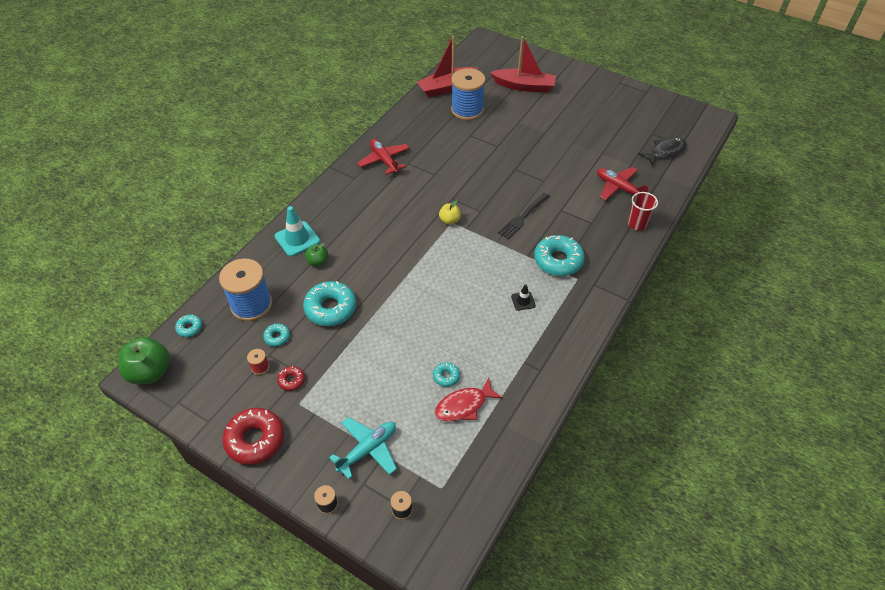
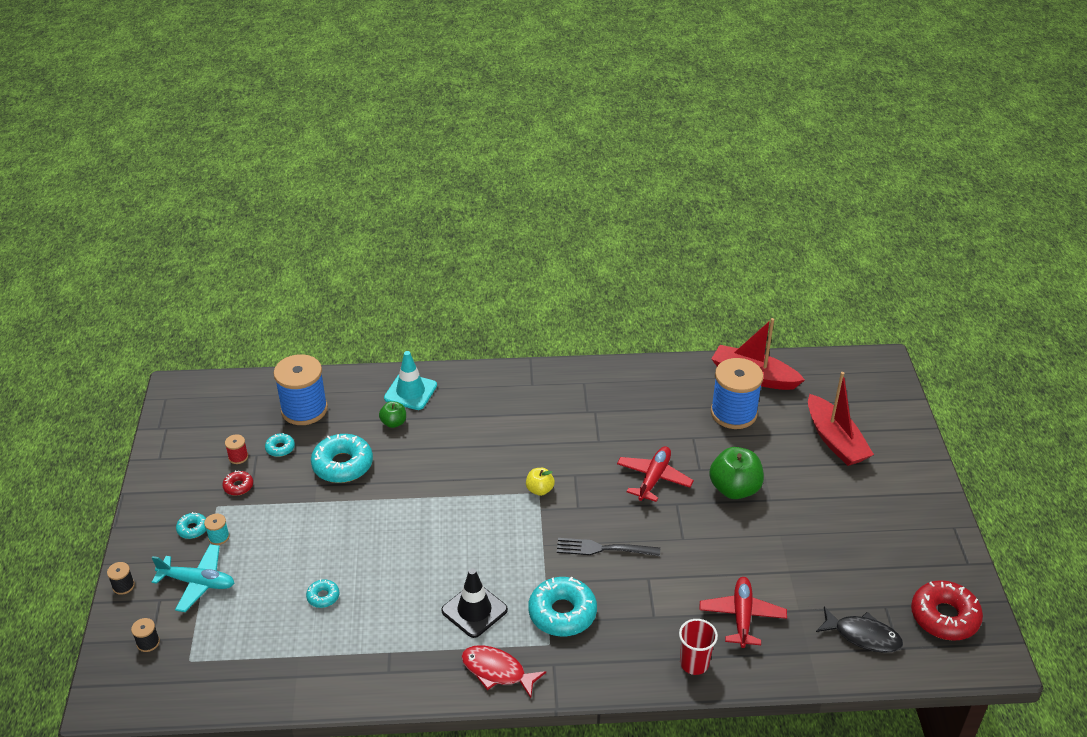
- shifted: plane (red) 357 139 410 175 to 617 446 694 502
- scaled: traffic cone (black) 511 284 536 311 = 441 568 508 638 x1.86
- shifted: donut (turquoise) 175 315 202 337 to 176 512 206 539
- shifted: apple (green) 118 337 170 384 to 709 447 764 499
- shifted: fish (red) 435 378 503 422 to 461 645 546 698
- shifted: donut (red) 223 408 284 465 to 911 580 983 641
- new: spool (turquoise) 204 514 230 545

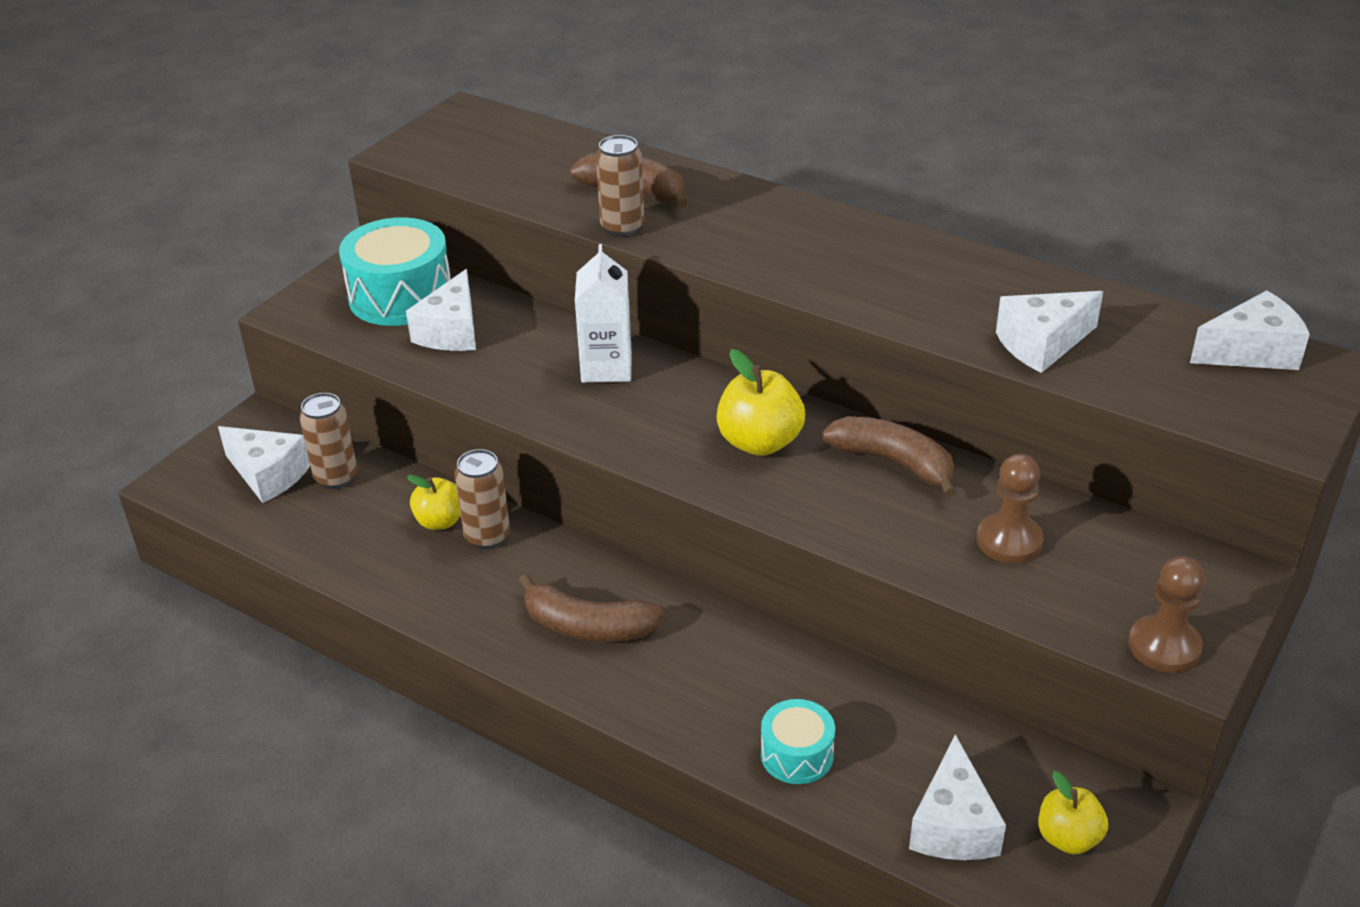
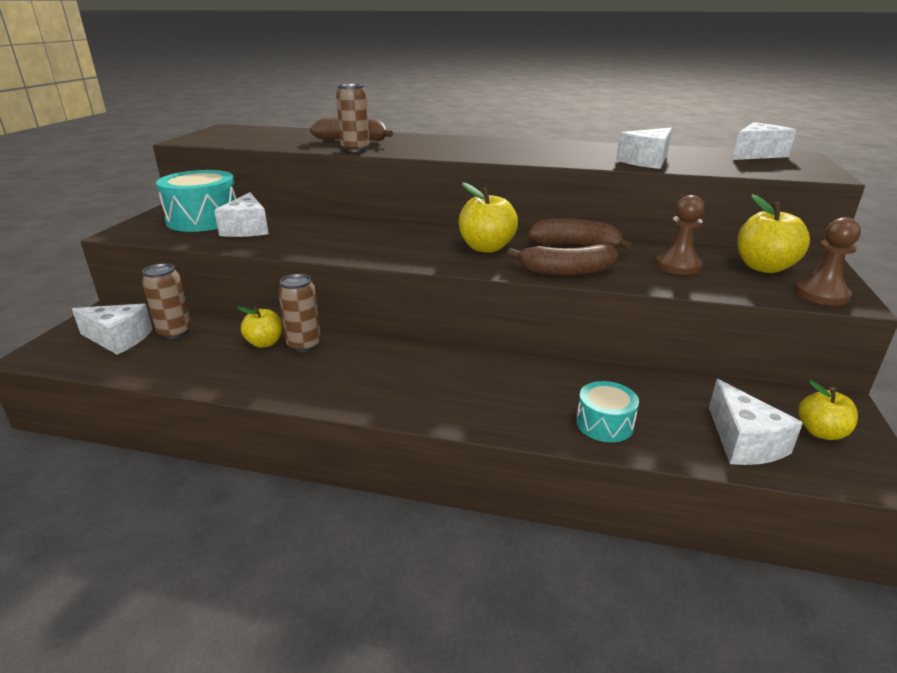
- gone: carton (white) 575 244 632 383
- shifted: banana (brown) 518 574 663 642 to 507 244 619 276
- new: apple (yellow) 737 194 810 273

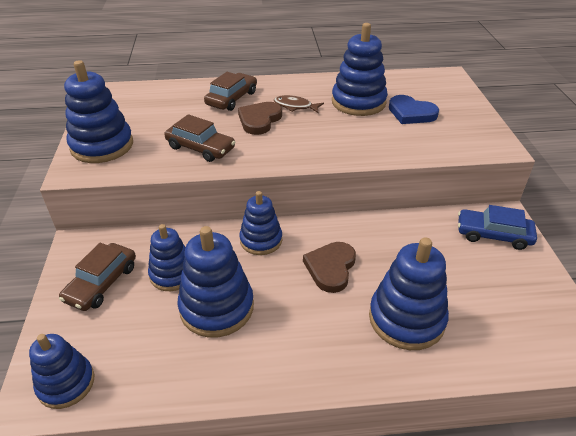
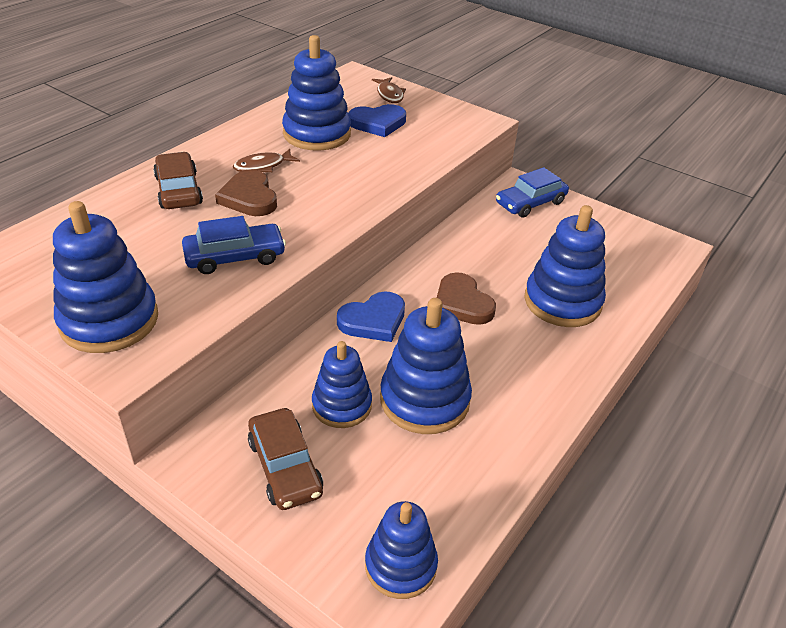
- repainted: car (brown) 164 114 235 162 to car (blue) 182 216 286 274
- swapped: stacking toy (blue) 239 191 282 255 to heart (blue) 337 291 405 342
- new: fish (brown) 372 77 406 103

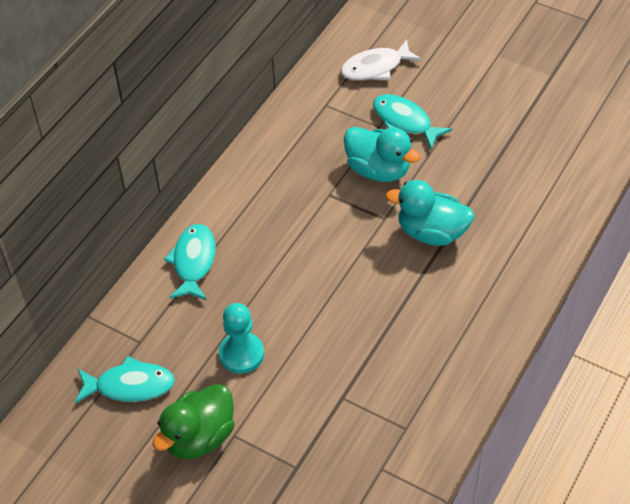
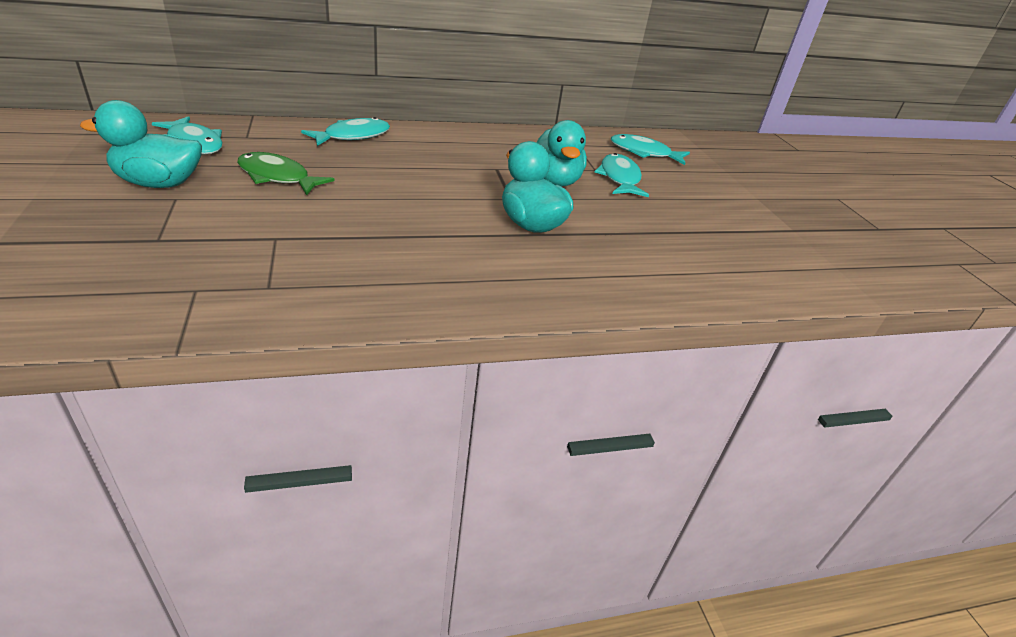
- repainted: fish (white) 340 39 422 81 to fish (turquoise) 611 134 690 165
- swapped: pawn (turquoise) 219 303 264 374 to fish (green) 237 152 335 195
- repainted: duck (green) 153 384 235 459 to duck (turquoise) 80 100 202 188

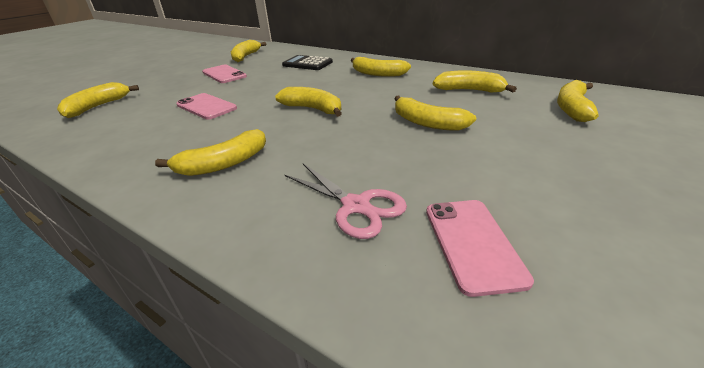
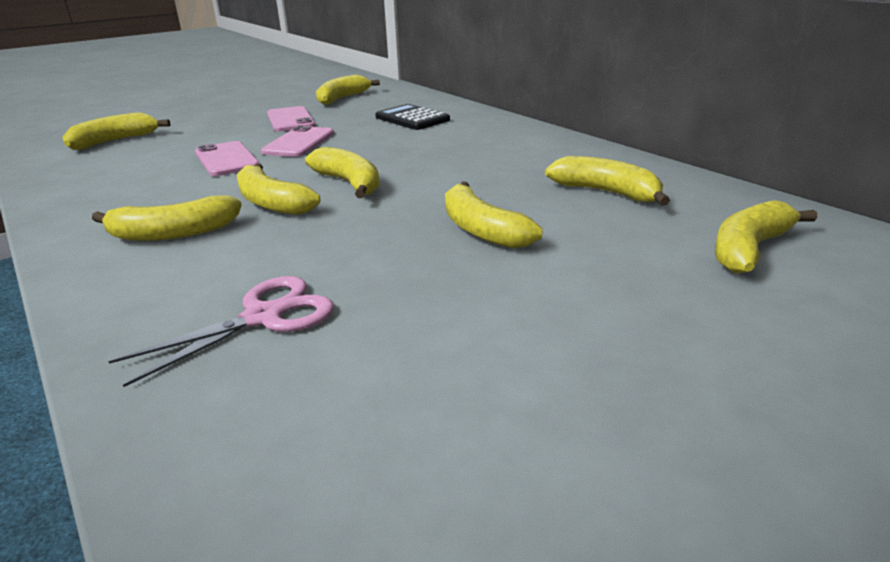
- shifted: banana (yellow) 351 57 411 77 to 237 163 320 215
- rotated: scissors (pink) 285 164 407 239 = 108 276 334 387 105 degrees counterclockwise
- shifted: phone (pink) 426 200 534 297 to 261 125 334 157

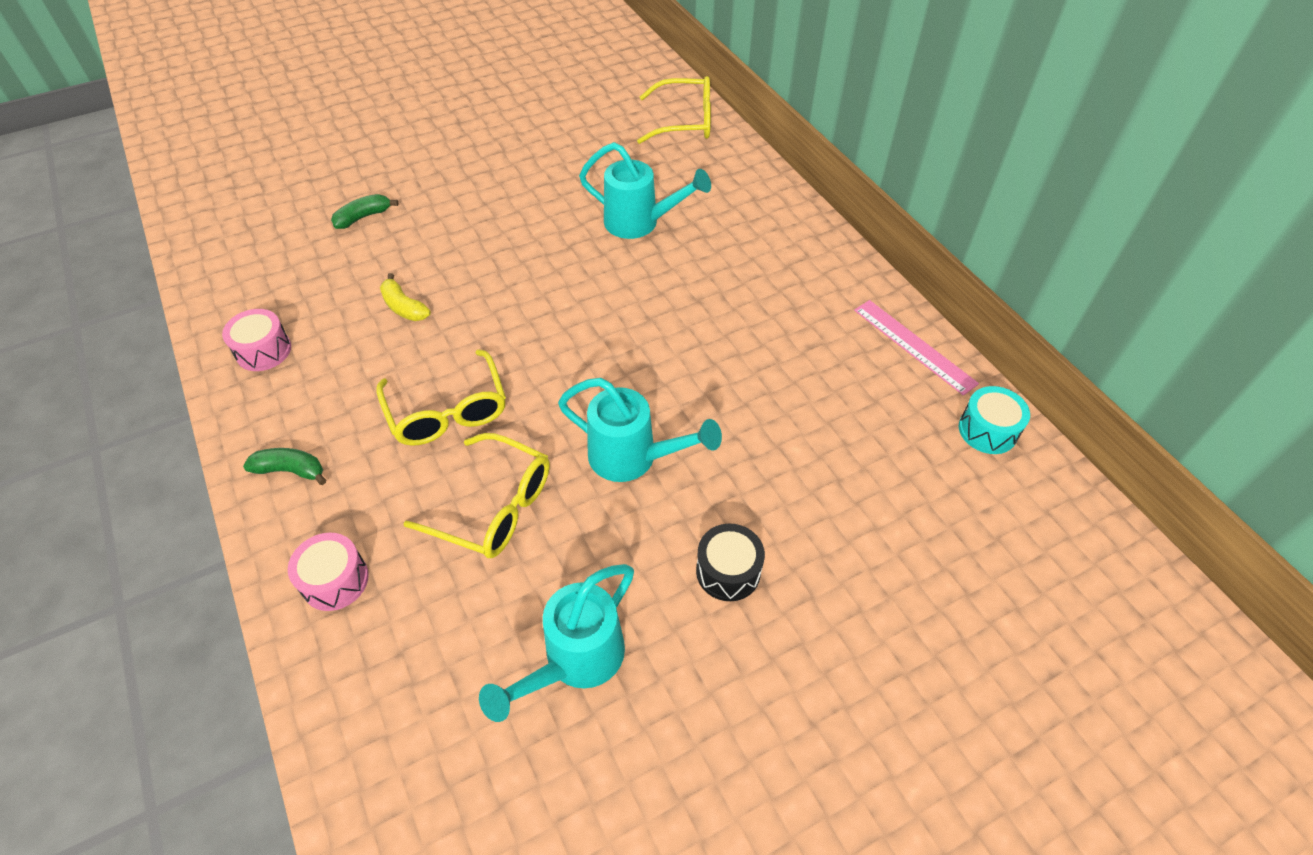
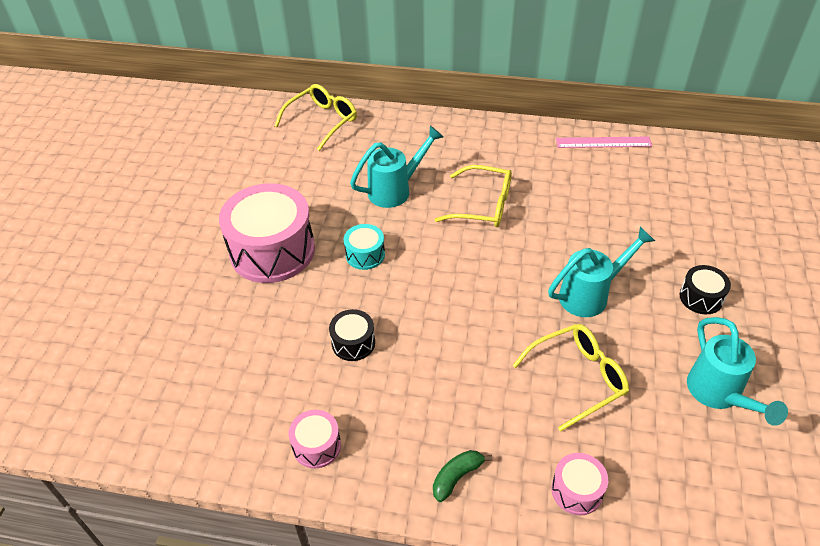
- gone: banana (green) 331 194 398 229
- swapped: banana (yellow) 380 273 431 321 to drum (black) 329 309 375 361
- shifted: glasses (yellow) 376 349 506 446 to 435 165 512 227
- shifted: drum (turquoise) 959 386 1030 454 to 344 224 385 270
- new: drum (pink) 219 183 315 283

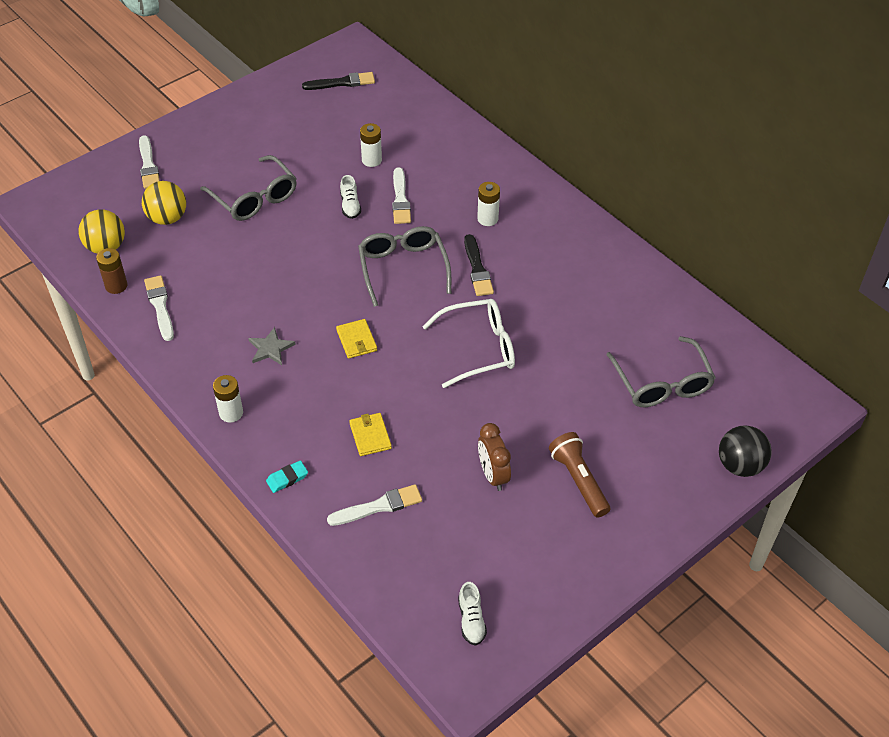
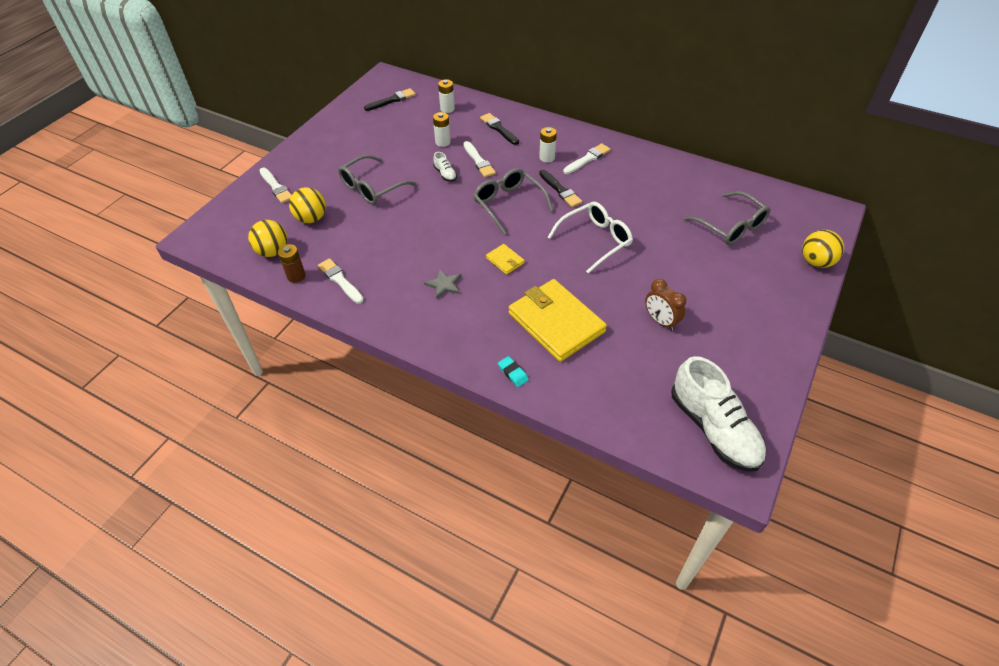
- rotated: glasses (grey) 200 155 297 221 = 338 155 416 205 105 degrees clockwise
- shifted: battery (white) 213 375 243 423 to 438 79 455 113
- scaled: wallet (yellow) 349 413 392 456 = 509 279 607 362 x2.33
- repainted: ball (black) 719 425 771 477 to ball (yellow) 802 230 844 268
- gone: flashlight (brown) 549 432 610 518
- rotated: eraser (turquoise) 266 460 308 493 = 498 356 529 387 75 degrees counterclockwise
- shifted: brush (white) 327 484 422 526 to 563 143 610 174
- scaled: shoe (white) 458 582 487 646 = 671 356 766 472 x2.39
- new: brush (black) 480 113 519 145

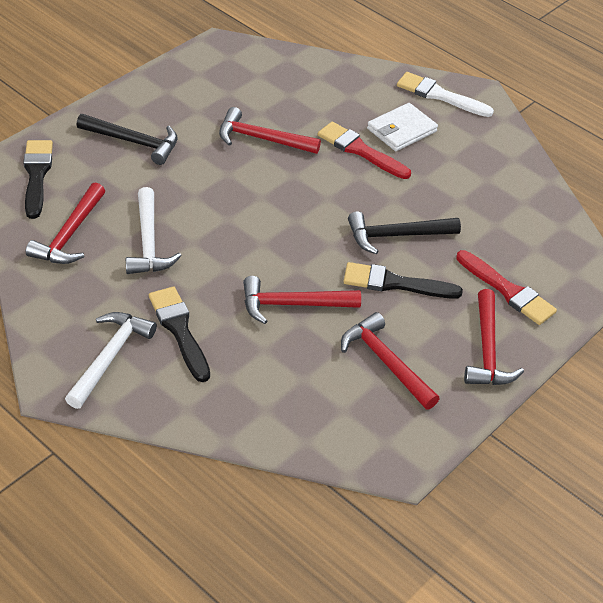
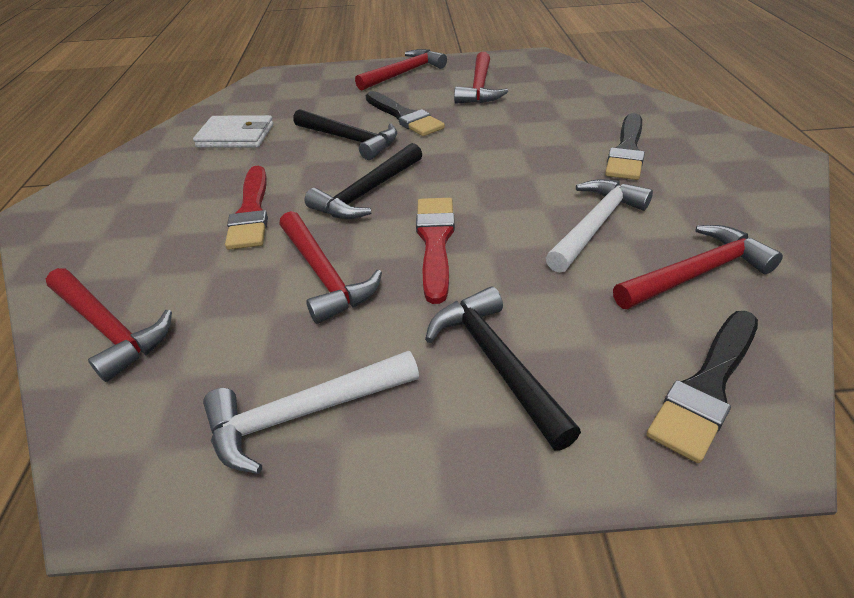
- gone: brush (white) 397 72 494 117
- shifted: wallet (white) 367 103 438 151 to 193 115 273 147
- shifted: brush (red) 456 250 557 325 to 416 198 455 304
- shifted: hammer (red) 243 276 361 324 to 46 268 172 382
- shifted: hammer (white) 65 312 157 409 to 203 351 419 474
- new: hammer (black) 305 143 422 219

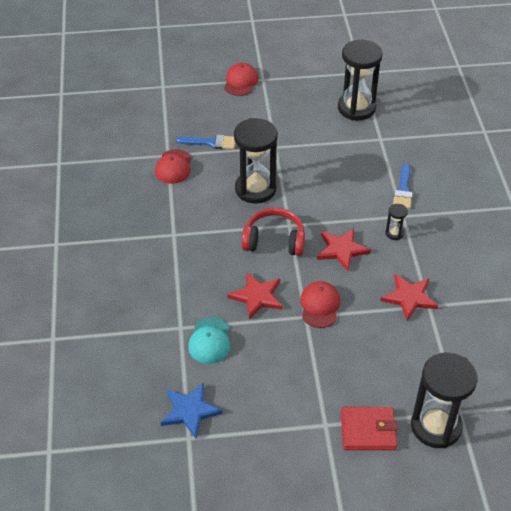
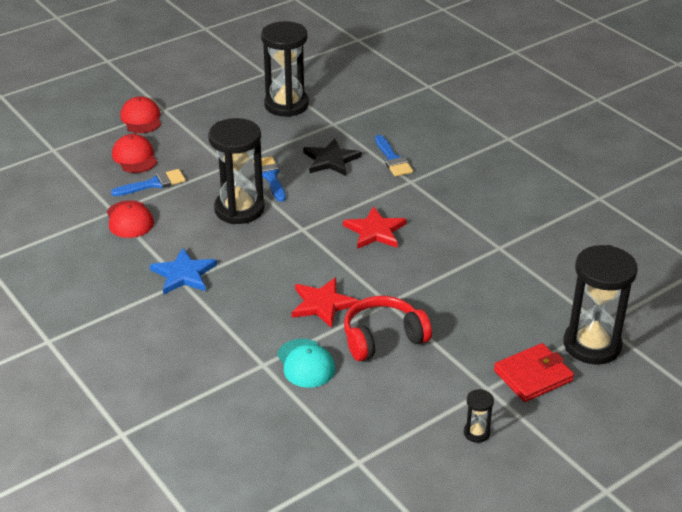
- shifted: hourglass (black) 386 204 408 240 to 464 389 494 443
- shifted: headphones (red) 242 208 305 256 to 344 296 432 361
- gone: star (red) 380 274 438 321
- shifted: cap (red) 300 281 341 328 to 112 134 157 173
- shifted: star (blue) 161 383 223 439 to 150 248 217 295
- new: star (black) 303 138 362 176
- new: brush (blue) 253 156 286 202

